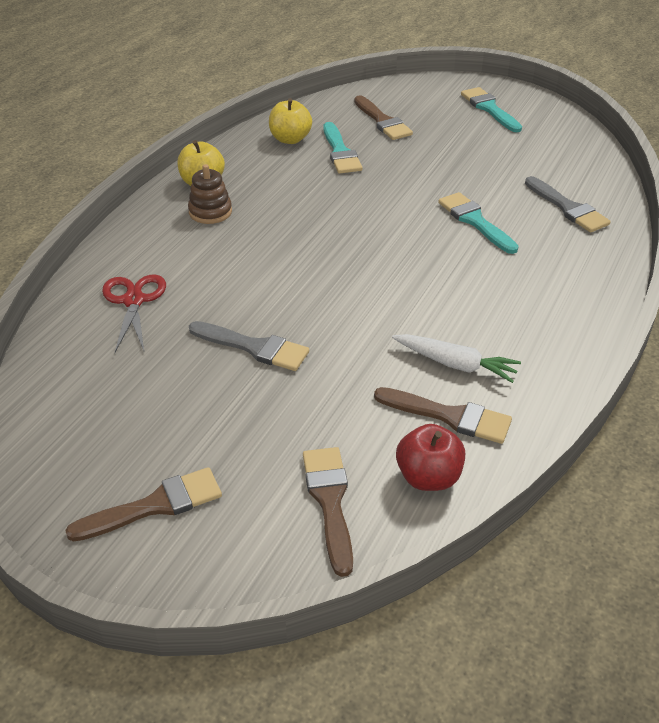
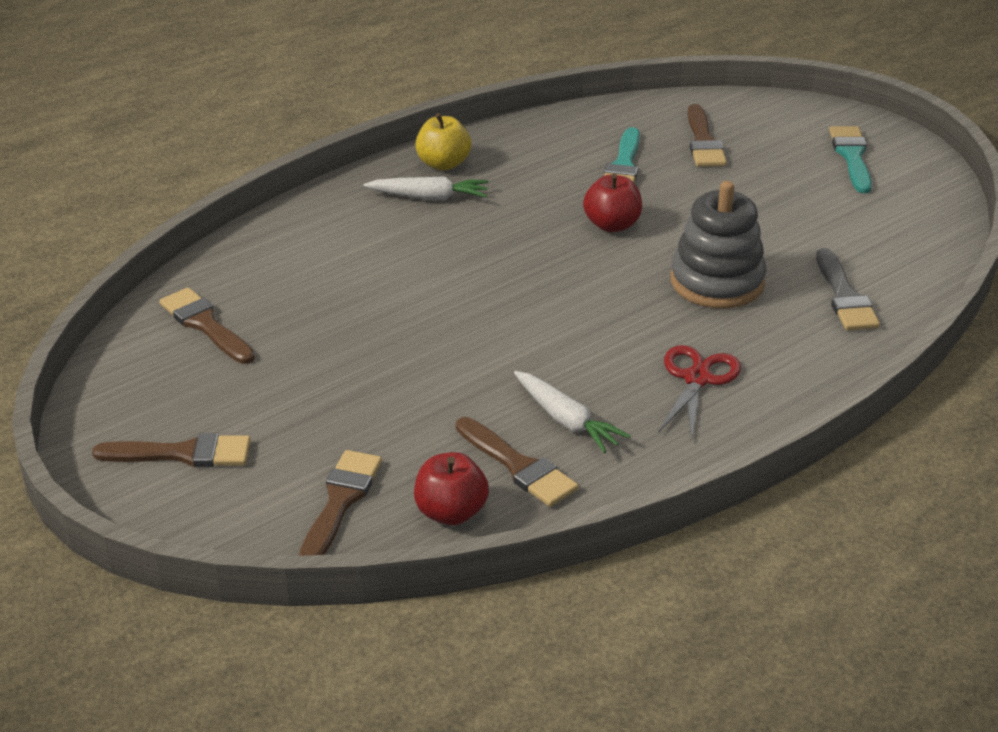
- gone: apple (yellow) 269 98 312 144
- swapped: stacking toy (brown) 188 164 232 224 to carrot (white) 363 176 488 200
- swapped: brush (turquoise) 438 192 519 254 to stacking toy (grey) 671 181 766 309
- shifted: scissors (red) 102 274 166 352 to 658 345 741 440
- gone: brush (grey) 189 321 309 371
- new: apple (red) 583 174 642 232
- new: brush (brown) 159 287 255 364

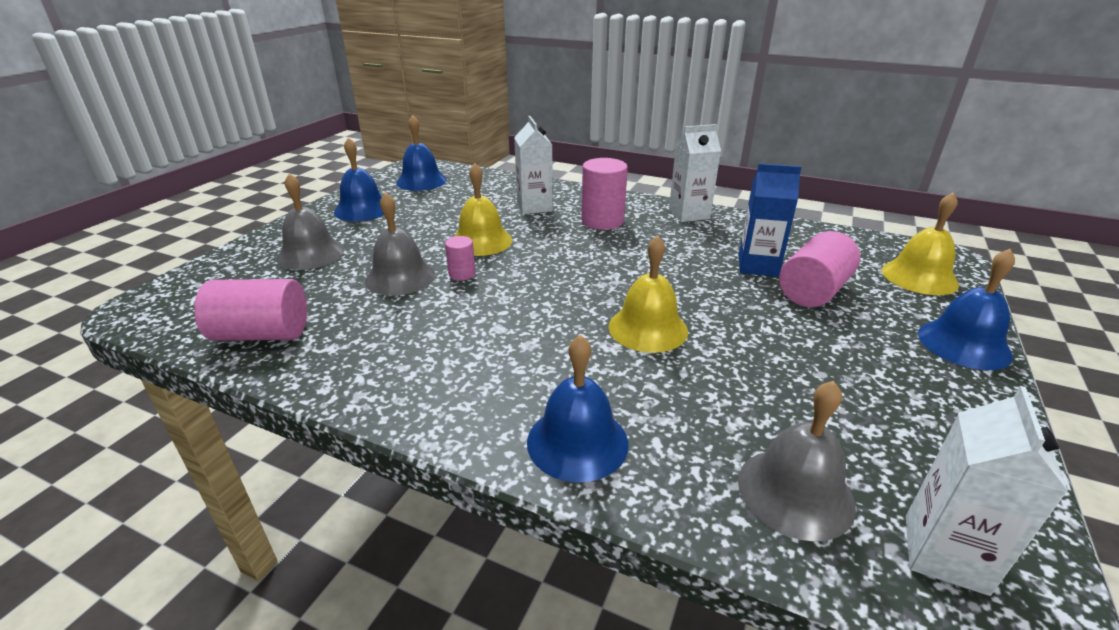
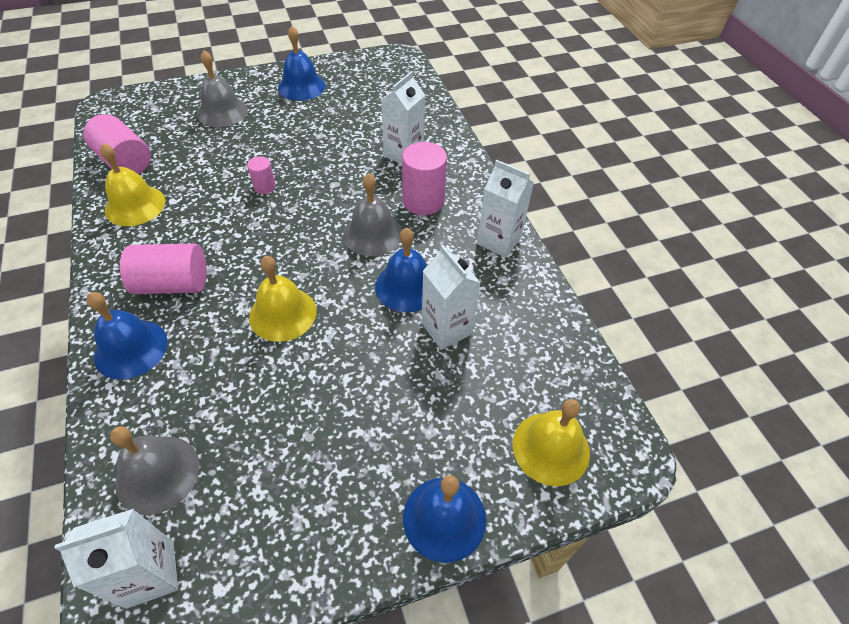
- shifted: bell (blue) 396 115 447 191 to 375 228 427 312
- shifted: bell (yellow) 454 163 512 256 to 100 143 165 226
- repainted: carton (blue) 739 163 802 277 to carton (white) 422 245 481 350
- shifted: bell (grey) 365 192 435 296 to 343 173 402 256
- shifted: cylinder (pink) 779 231 860 307 to 120 244 207 294

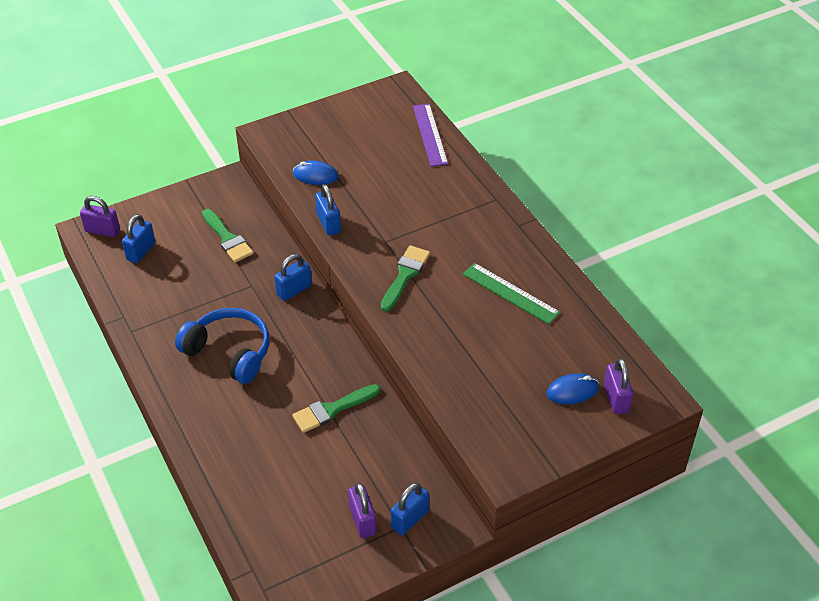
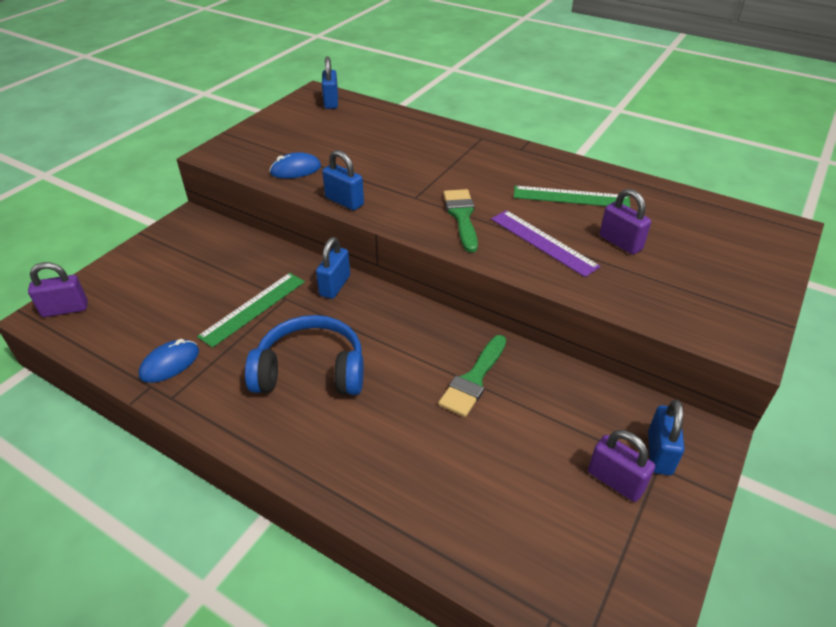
- shifted: ruler (purple) 413 104 448 167 to 491 210 601 277
- gone: brush (green) 202 209 253 262
- shifted: padlock (blue) 122 214 155 263 to 322 57 338 109
- shifted: padlock (purple) 604 358 633 414 to 599 189 651 255
- shifted: mouse (blue) 546 373 599 404 to 138 339 199 383
- new: ruler (green) 197 273 305 348

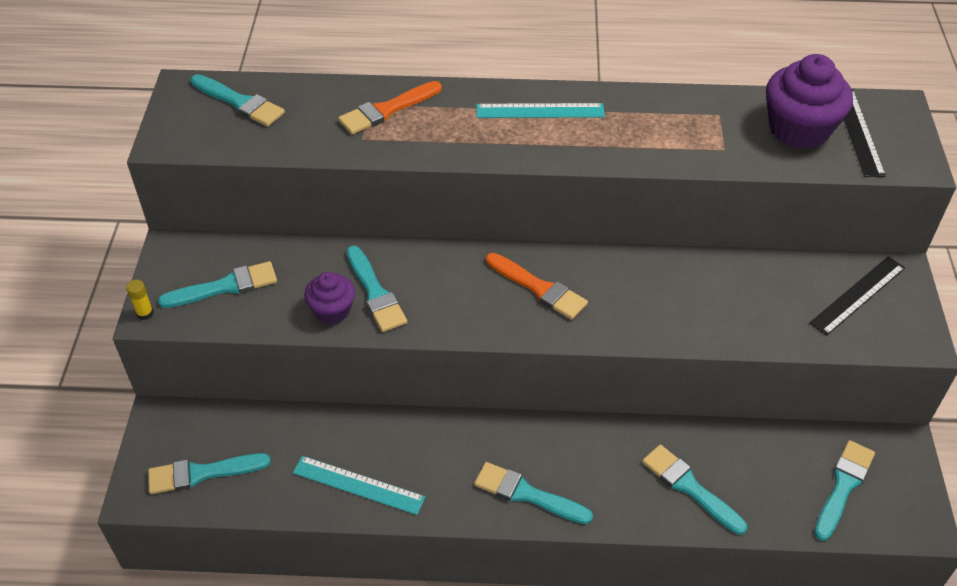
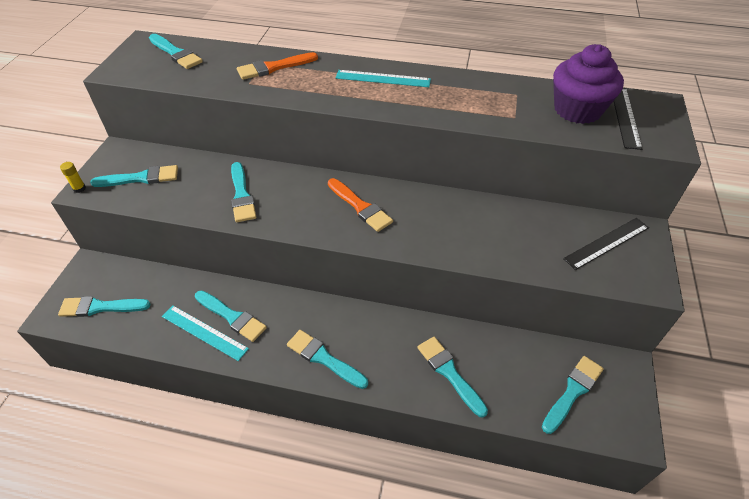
- gone: cupcake (purple) 304 272 355 324
- new: brush (turquoise) 195 290 267 342

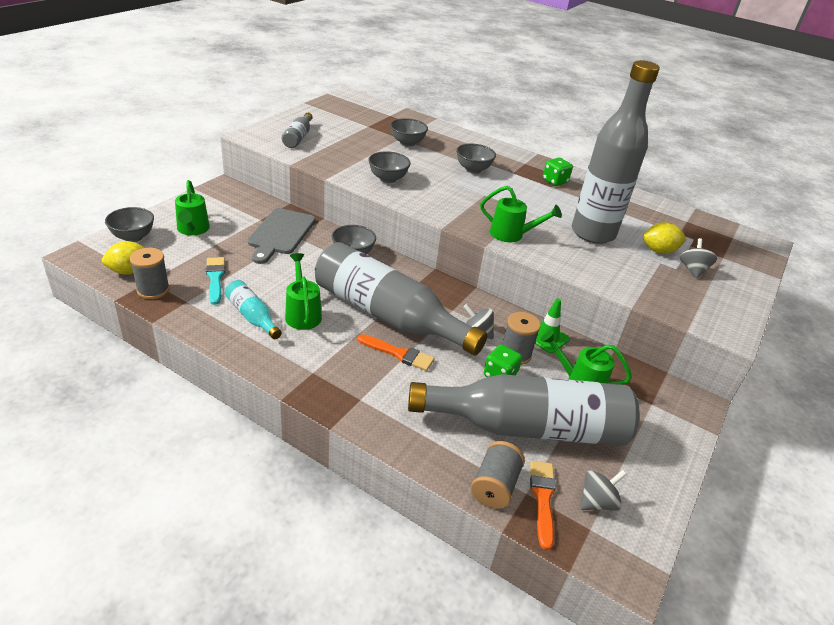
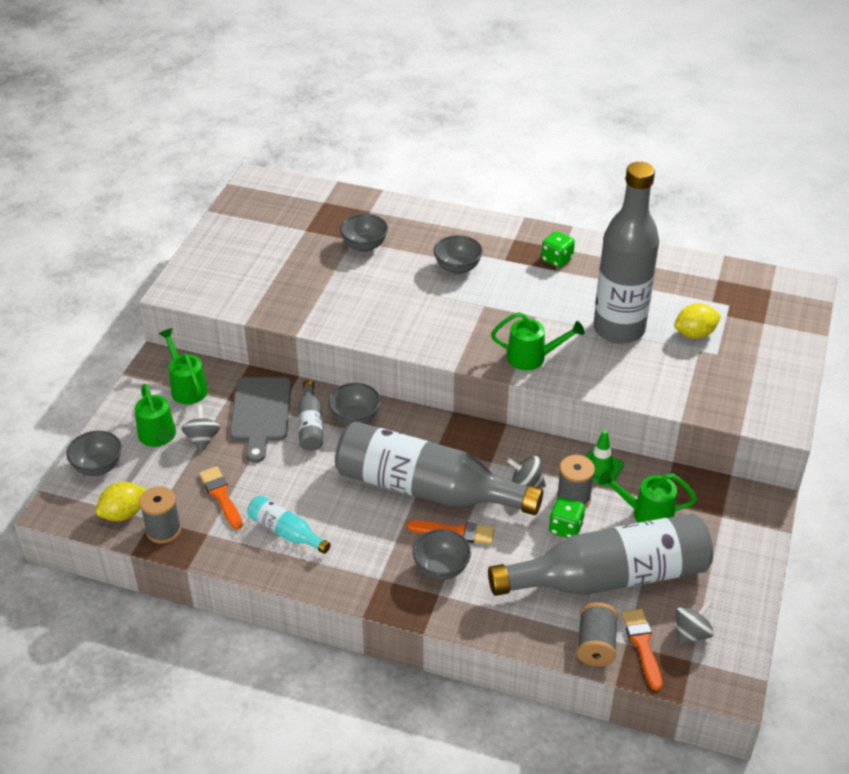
- shifted: bottle (grey) 282 113 313 148 to 298 380 323 451
- shifted: bowl (grey) 368 151 411 183 to 413 529 471 580
- shifted: spinning top (grey) 680 238 717 279 to 181 405 220 452
- shifted: watering can (green) 285 253 322 330 to 159 328 208 404
- repainted: brush (turquoise) 206 257 225 305 to brush (orange) 199 466 243 529

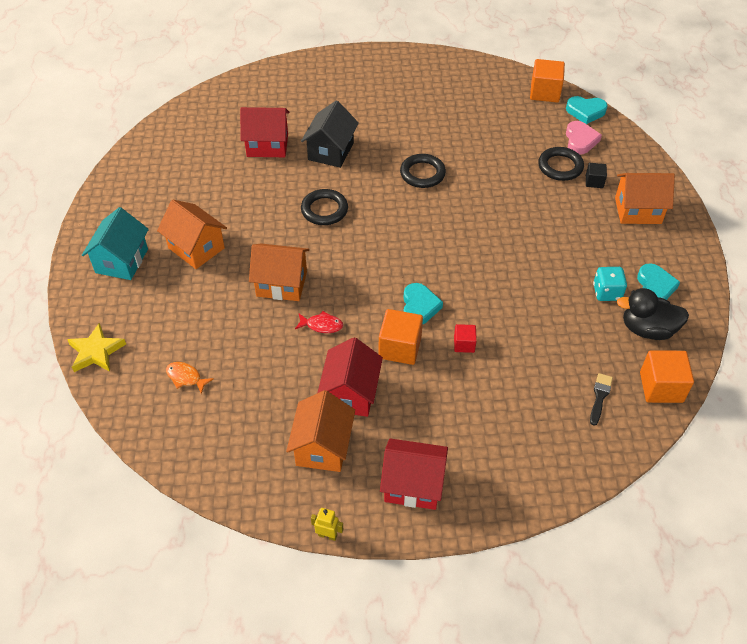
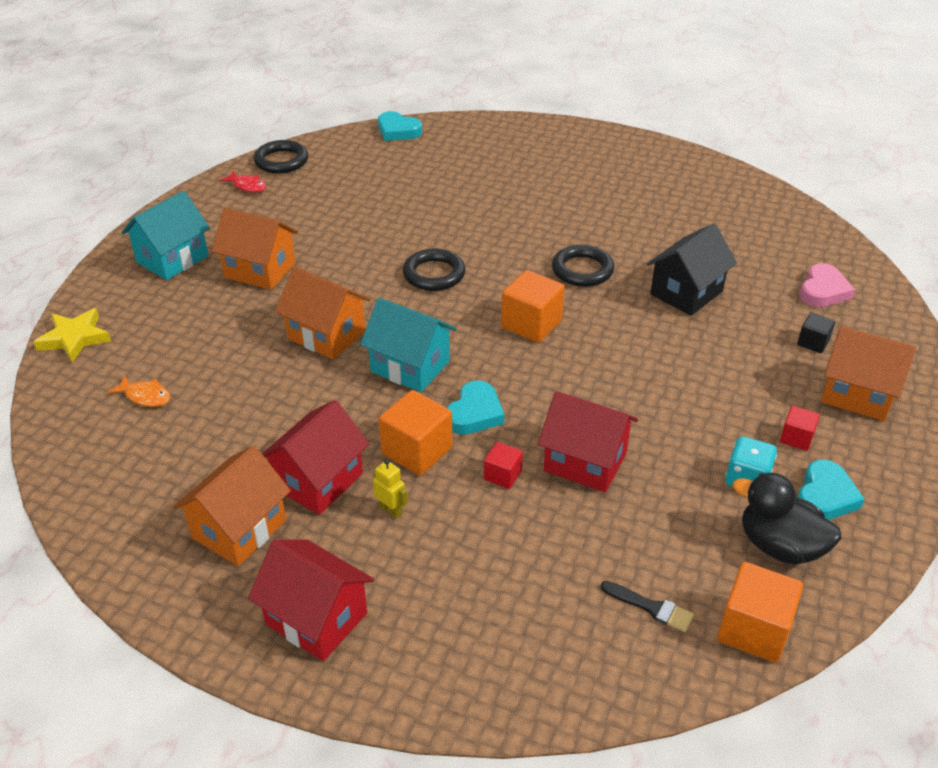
- shifted: cube (orange) 530 59 565 103 to 501 270 565 343
- shifted: heart (turquoise) 566 96 608 124 to 378 111 422 141
- shifted: house (black) 301 100 359 168 to 647 223 737 316
- shifted: house (red) 240 107 289 157 to 538 391 638 492
- shifted: ring (black) 538 147 584 181 to 254 140 308 174
- rotated: house (orange) 157 200 227 269 = 212 208 298 290 45 degrees counterclockwise
- shifted: fish (red) 295 311 343 333 to 219 170 266 192
- rotated: fish (orange) 166 362 214 394 = 107 375 170 407 150 degrees clockwise
- rotated: brush (black) 590 373 613 426 = 601 581 694 632 75 degrees clockwise
- shifted: robot (yellow) 311 508 343 541 to 373 459 408 518
- new: house (turquoise) 360 298 457 392
- new: cube (red) 780 406 820 451

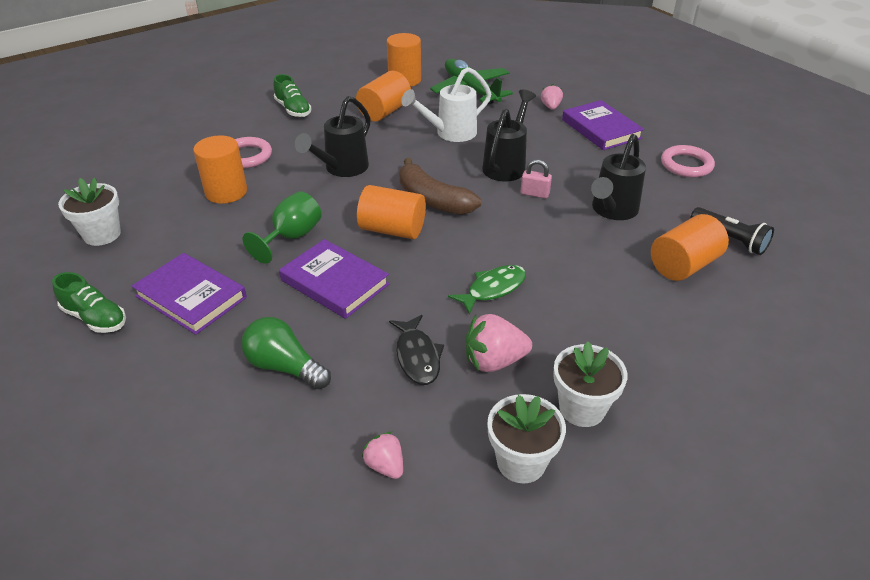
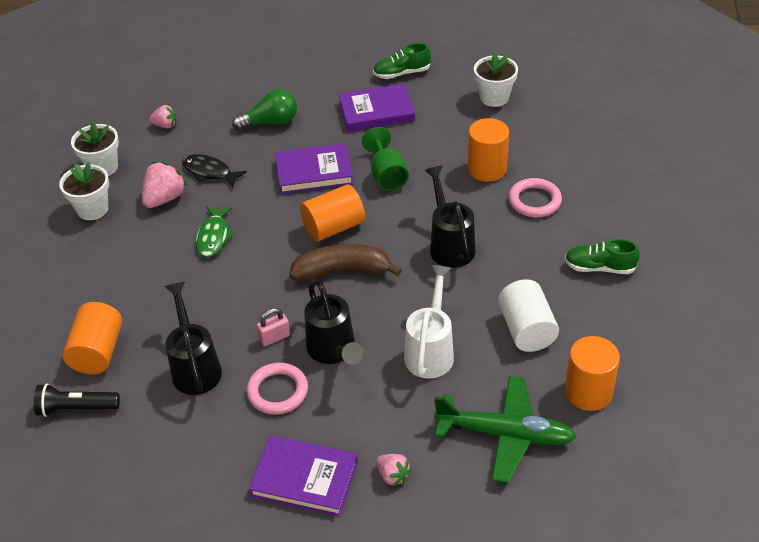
- repainted: cylinder (orange) 356 71 411 122 to cylinder (white) 498 279 559 352
- shifted: ring (pink) 661 145 715 177 to 247 363 308 415

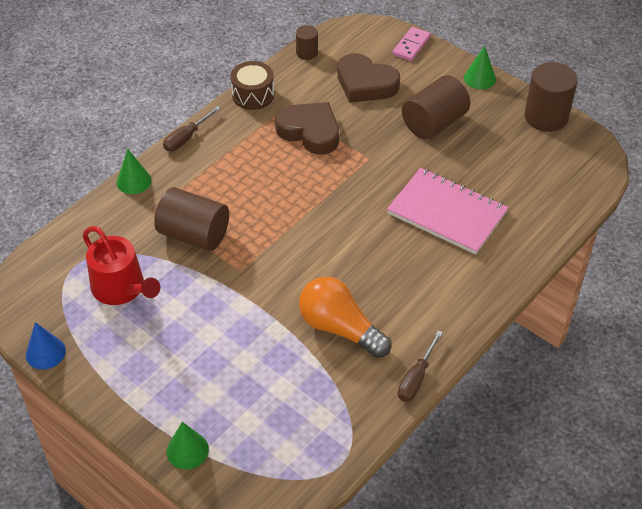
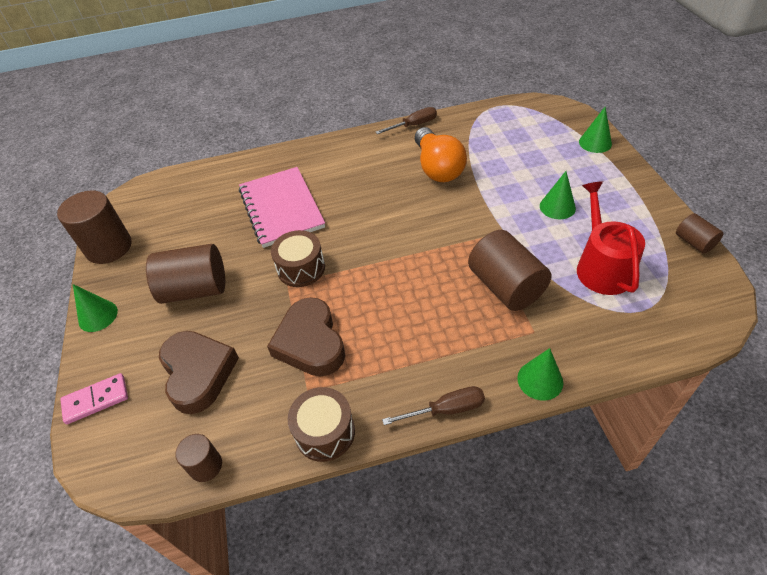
- swapped: cone (blue) 26 322 66 370 to cylinder (brown) 676 213 724 254
- new: cone (green) 540 171 576 219
- new: drum (brown) 271 230 325 287

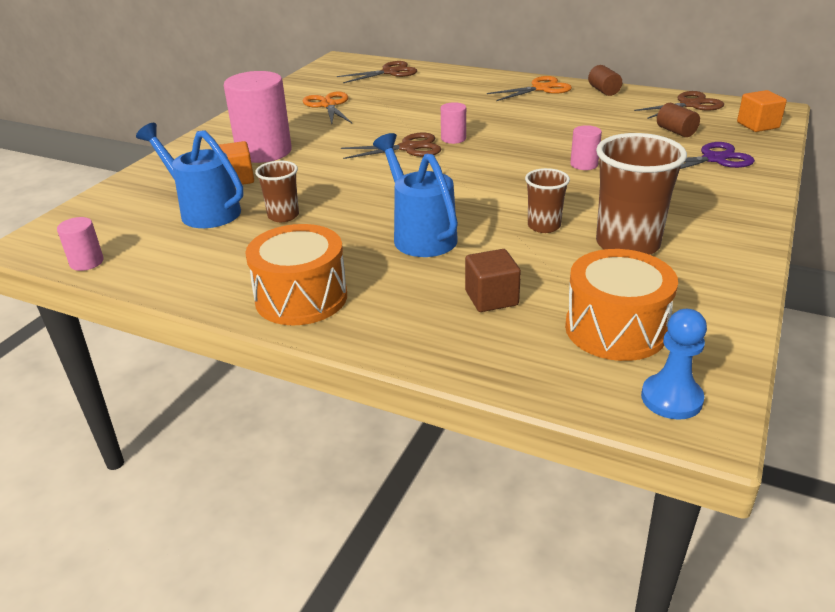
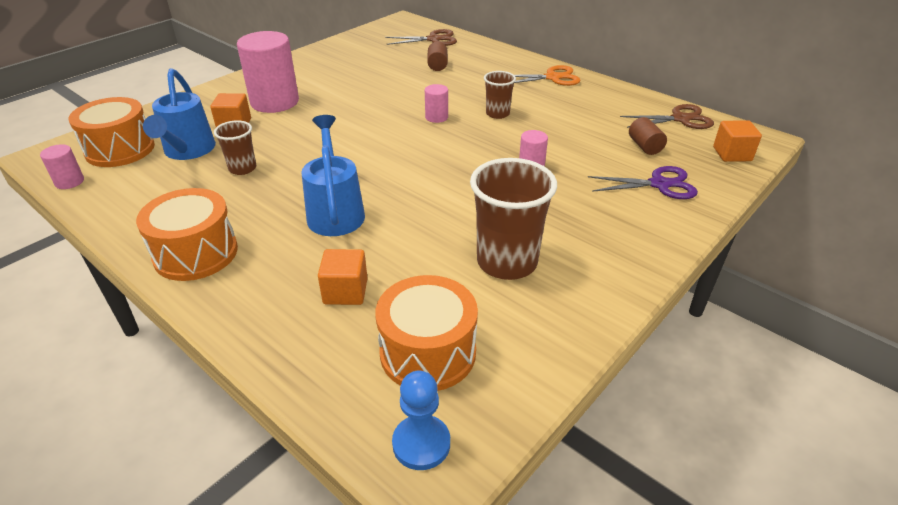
- shifted: cylinder (brown) 588 65 622 96 to 427 42 448 71
- gone: scissors (orange) 303 92 352 124
- rotated: watering can (blue) 136 123 243 228 = 143 68 216 160 150 degrees counterclockwise
- gone: scissors (brown) 341 133 441 159
- shifted: cup (brown) 525 168 570 233 to 484 71 516 119
- repainted: cube (brown) 465 249 521 312 to cube (orange) 318 249 367 305
- new: drum (orange) 68 97 155 167

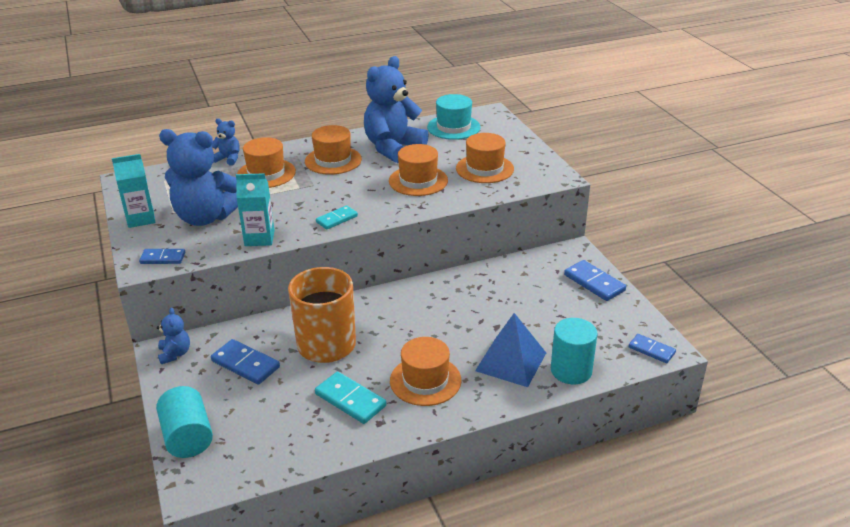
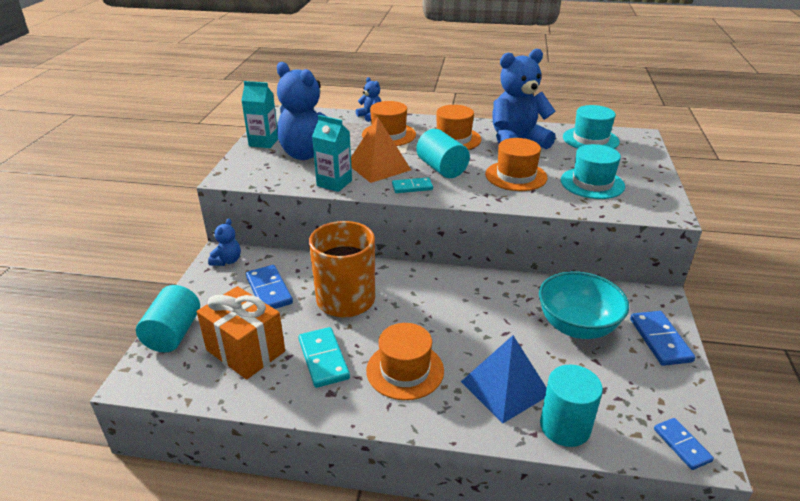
- repainted: hat (orange) 456 133 514 183 to hat (turquoise) 561 144 625 199
- gone: domino (blue) 139 249 185 264
- new: pyramid (orange) 351 116 411 183
- new: cylinder (turquoise) 416 129 470 178
- new: bowl (turquoise) 539 271 629 339
- new: gift (orange) 197 286 285 379

